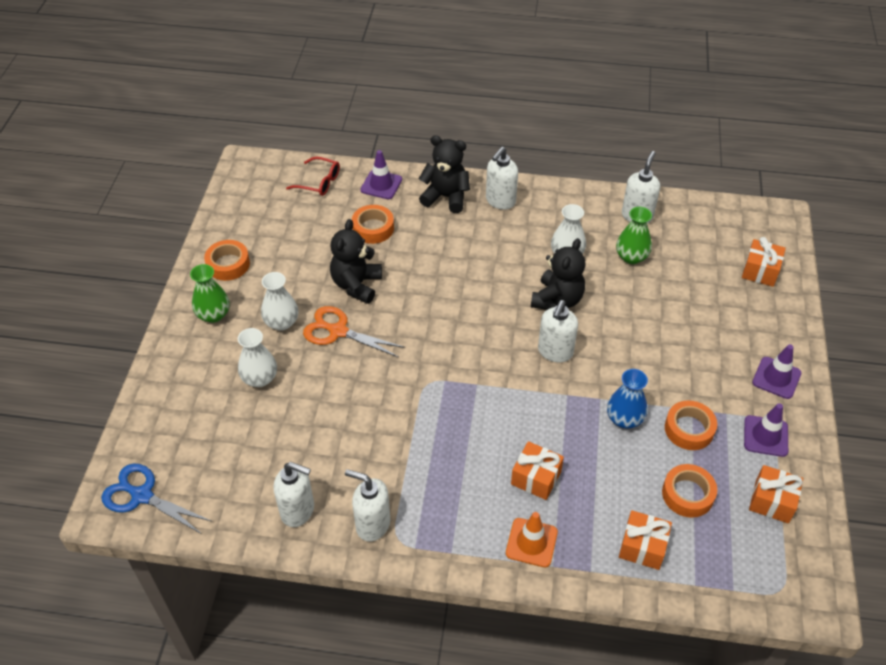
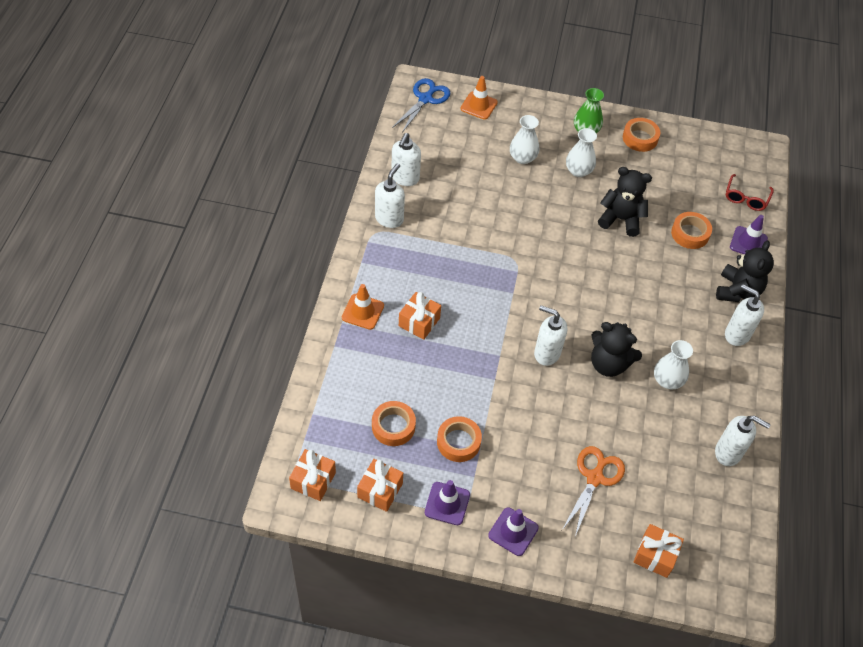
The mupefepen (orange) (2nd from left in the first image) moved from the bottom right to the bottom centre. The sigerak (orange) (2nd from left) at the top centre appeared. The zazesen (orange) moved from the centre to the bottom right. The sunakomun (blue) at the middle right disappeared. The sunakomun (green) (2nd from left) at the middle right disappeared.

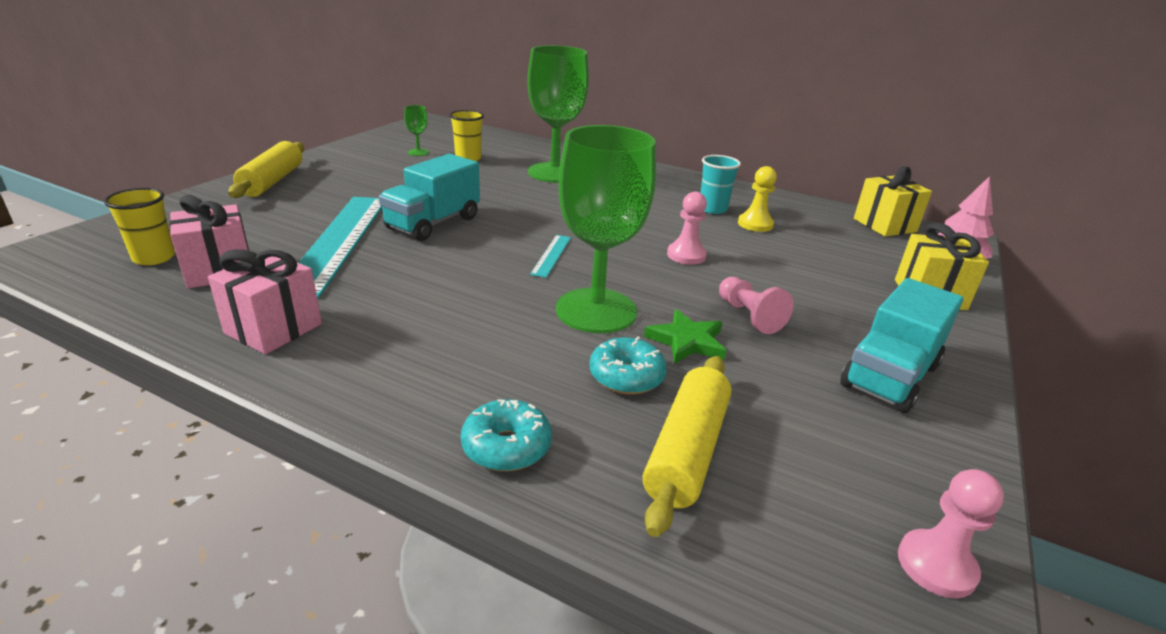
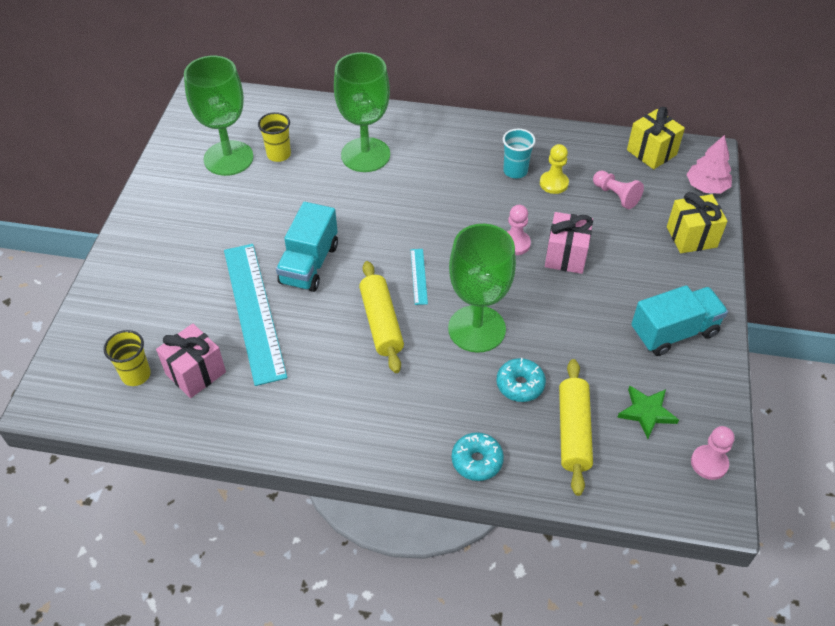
The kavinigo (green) (1st from left) at the top centre changed to 2.49 times the size. The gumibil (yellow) (1st from left) moved from the top left to the centre. The mupefepen (pink) (2nd from left) moved from the middle left to the middle right. The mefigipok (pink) (2nd from left) moved from the centre to the top right. The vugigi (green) moved from the centre to the middle right. The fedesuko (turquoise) (2nd from left) at the middle right turned 135 degrees counterclockwise.

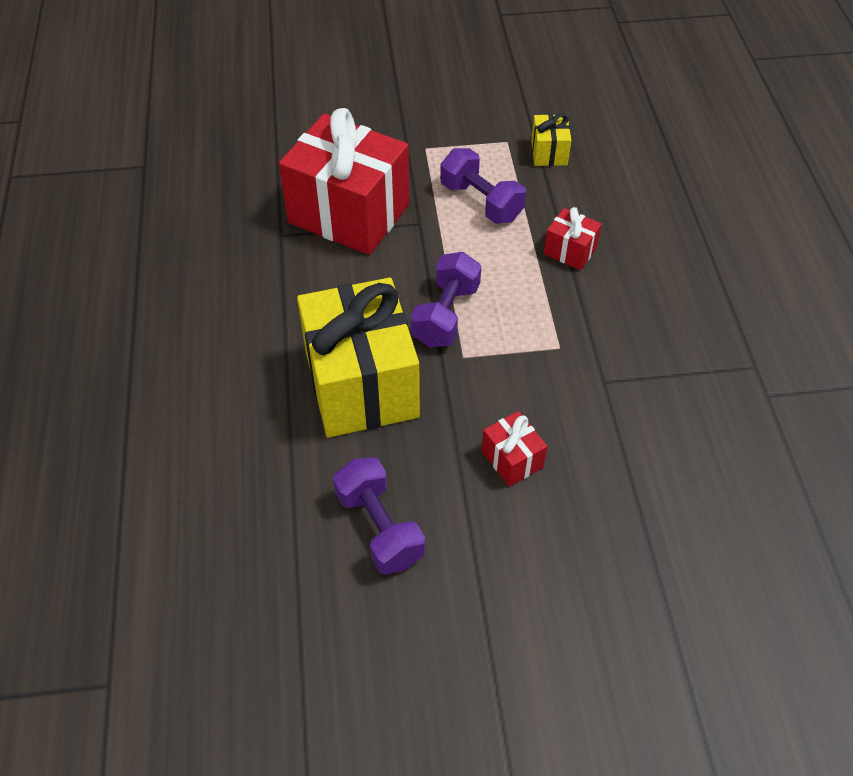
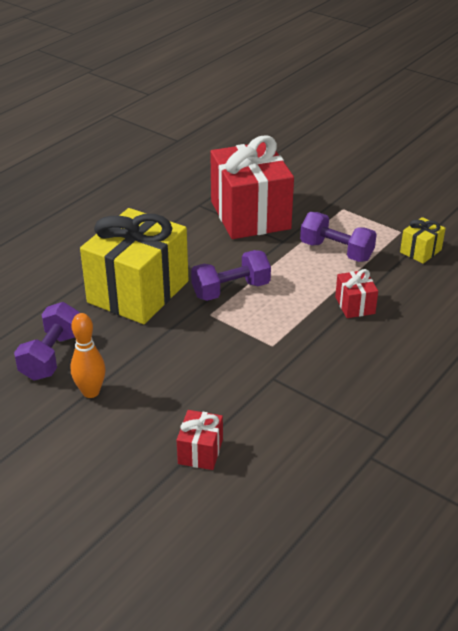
The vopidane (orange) at the middle left appeared. The mupefepen (red) (2nd from left in the first image) moved from the centre to the bottom centre. The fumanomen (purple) (3rd from left) at the top centre turned 60 degrees counterclockwise.

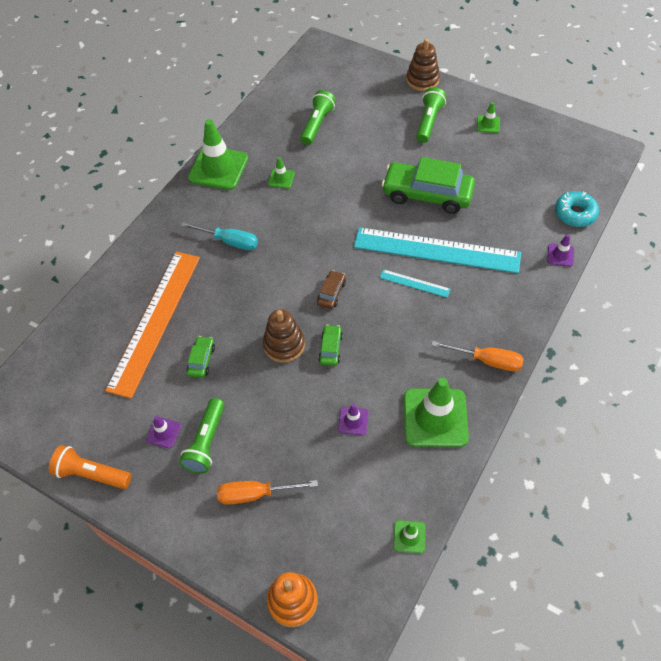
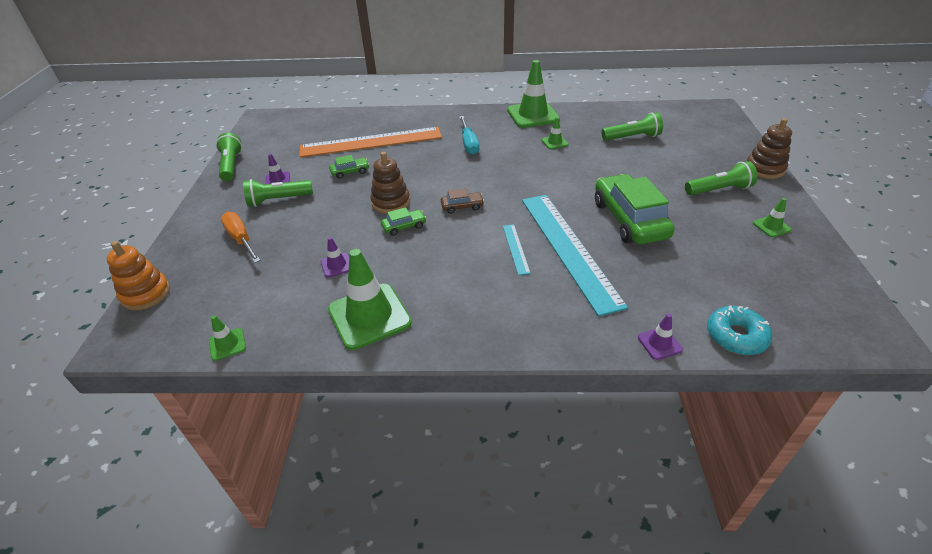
The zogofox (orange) at the bottom left became the zogofox (green) (1st from left) at the top left. The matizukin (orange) (2nd from left) at the middle right disappeared.

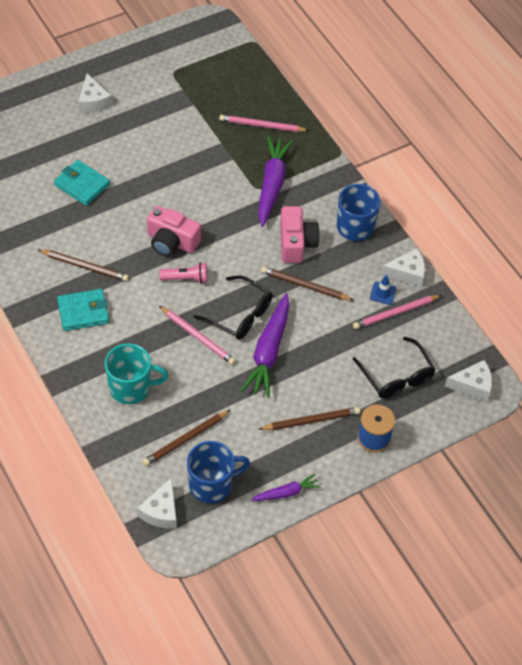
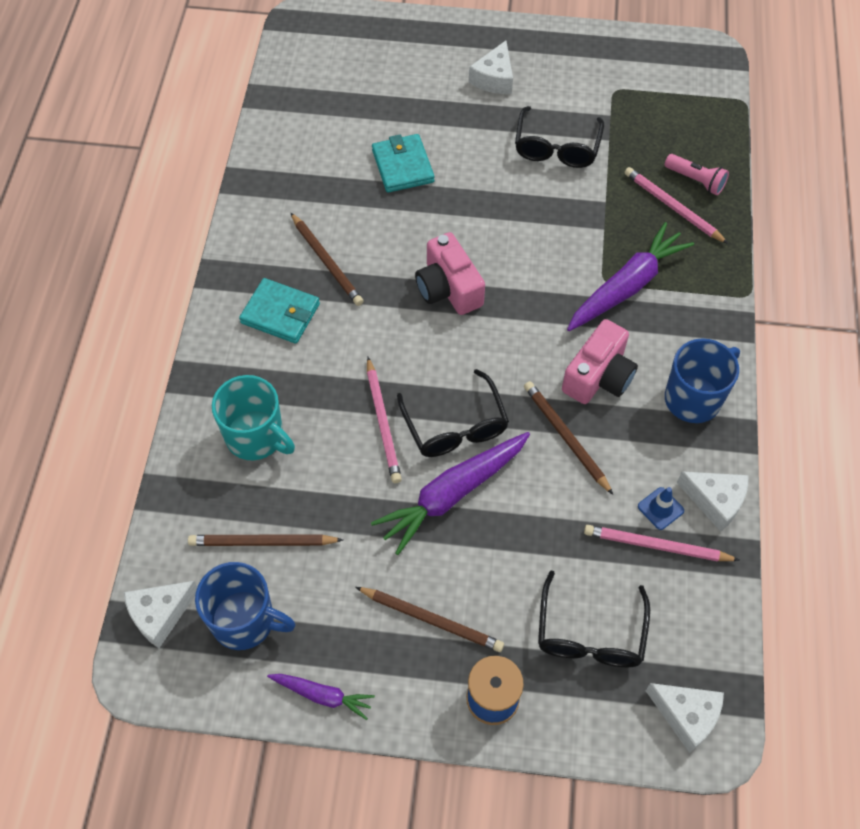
The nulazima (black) (2nd from left) at the top centre appeared. The zogofox (pink) moved from the centre to the top right.

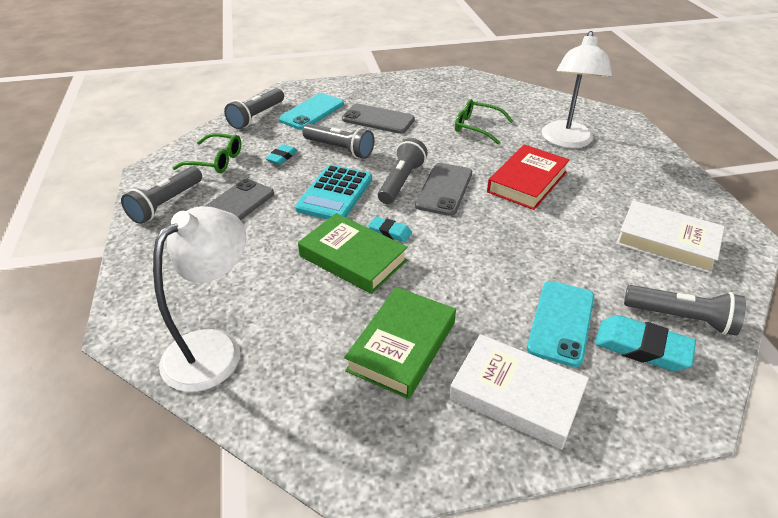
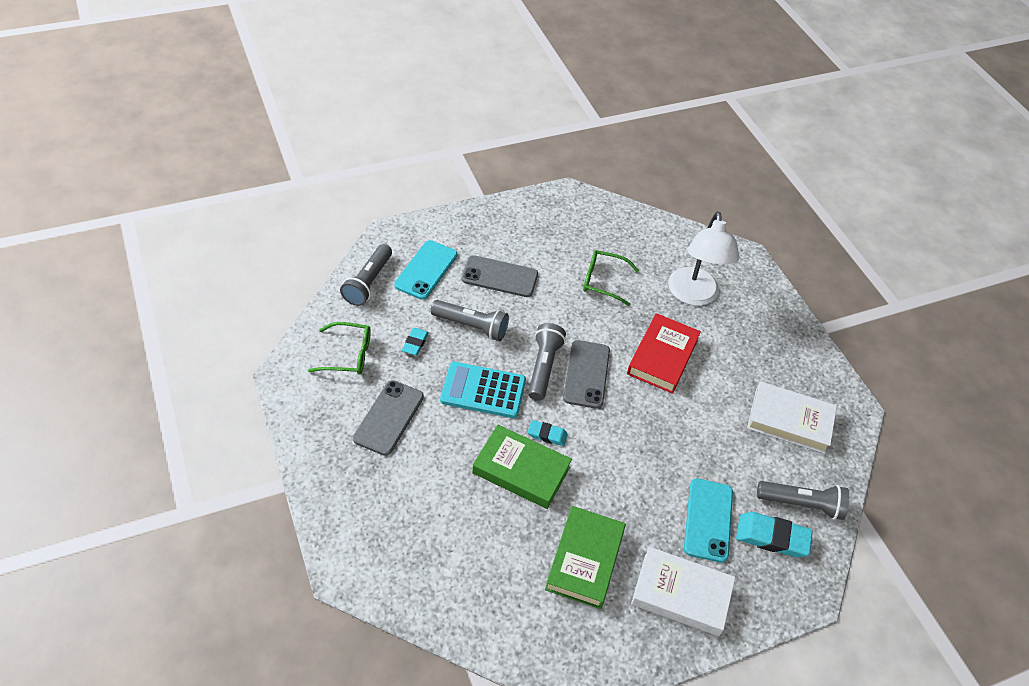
The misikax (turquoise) at the centre turned 90 degrees clockwise. The zogofox (grey) (1st from left) at the middle left disappeared. The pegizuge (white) (1st from left) at the middle left disappeared.

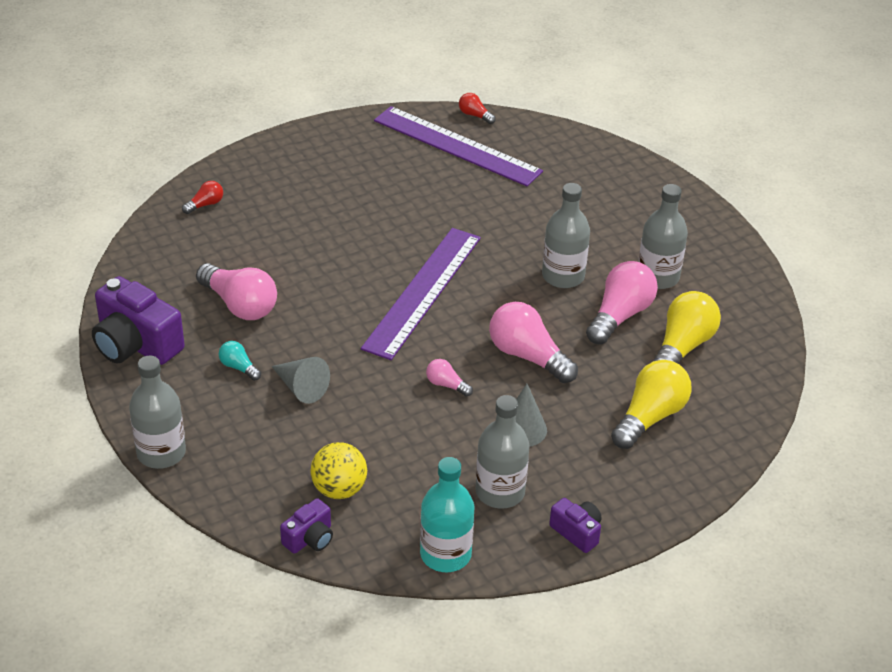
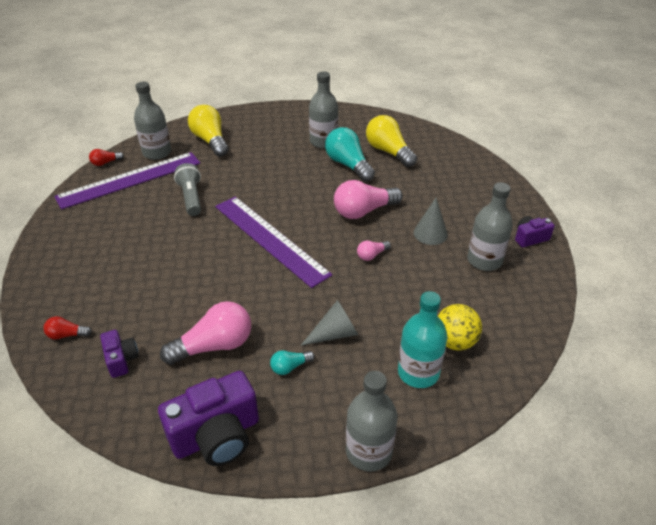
The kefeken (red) (1st from left) at the top left turned 75 degrees counterclockwise. The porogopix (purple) (2nd from left in the first image) moved from the bottom centre to the bottom left. The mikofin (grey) (3rd from left in the first image) moved from the centre to the top left. The zogofox (grey) at the middle left appeared. The kefeken (yellow) (1st from left) moved from the middle right to the top left. The kefeken (pink) (4th from left) at the middle right became the kefeken (turquoise) (2nd from left) at the top centre. The mikofin (turquoise) moved from the bottom centre to the centre.

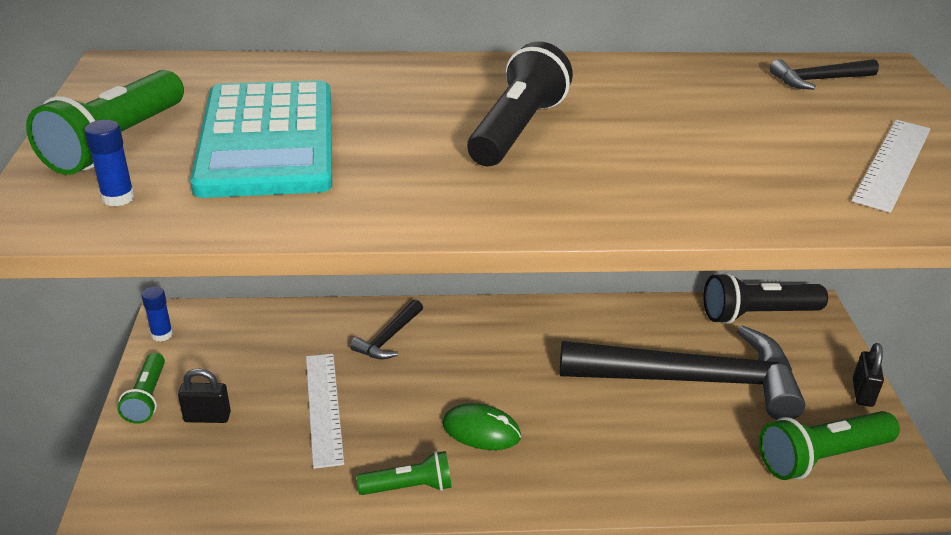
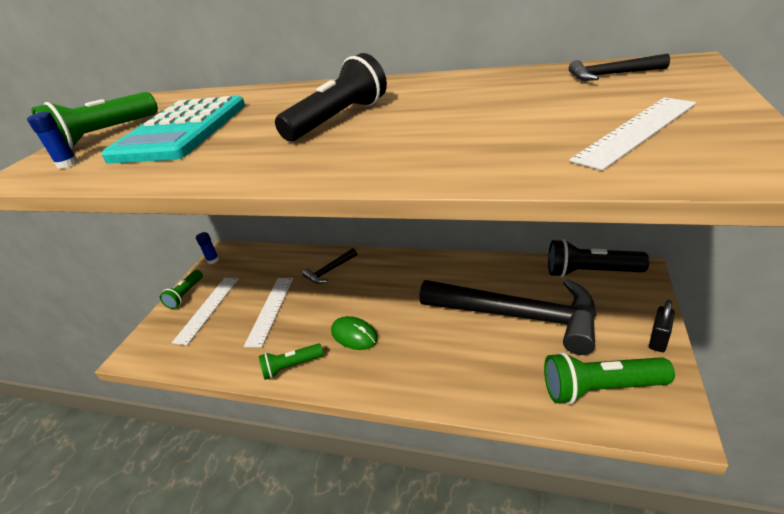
The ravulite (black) (1st from left) at the bottom left was replaced by the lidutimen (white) (1st from left) at the middle left. The zogofox (green) (3rd from left) at the bottom centre turned 150 degrees clockwise.

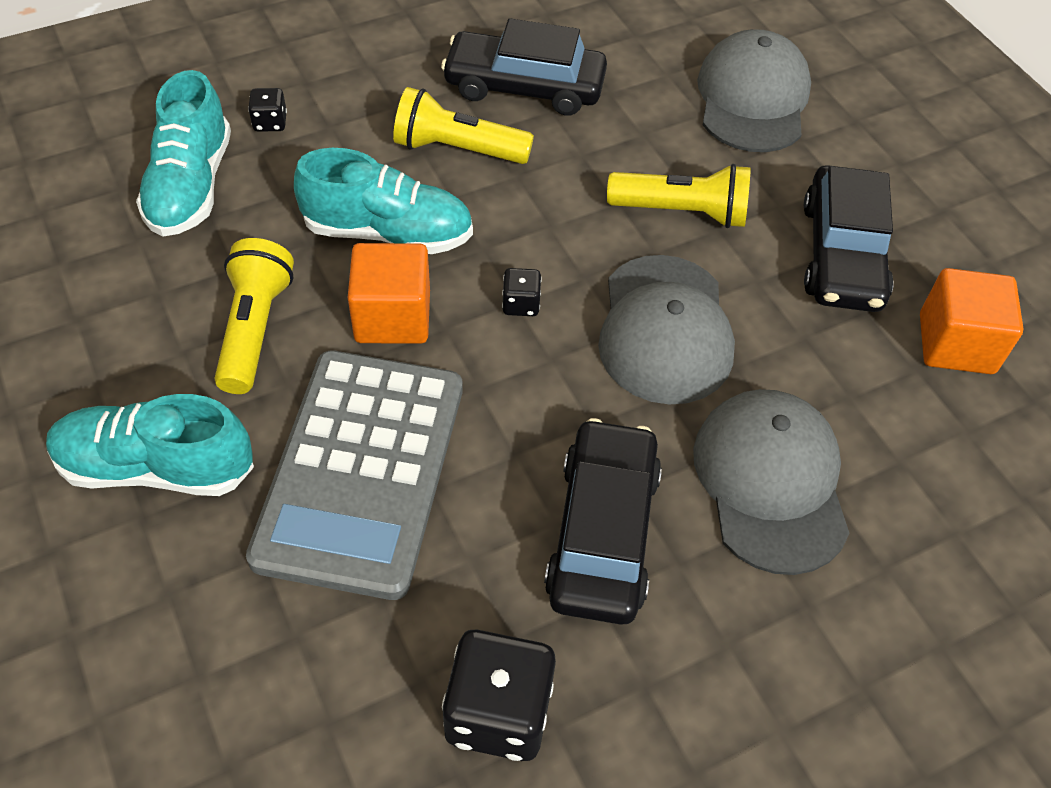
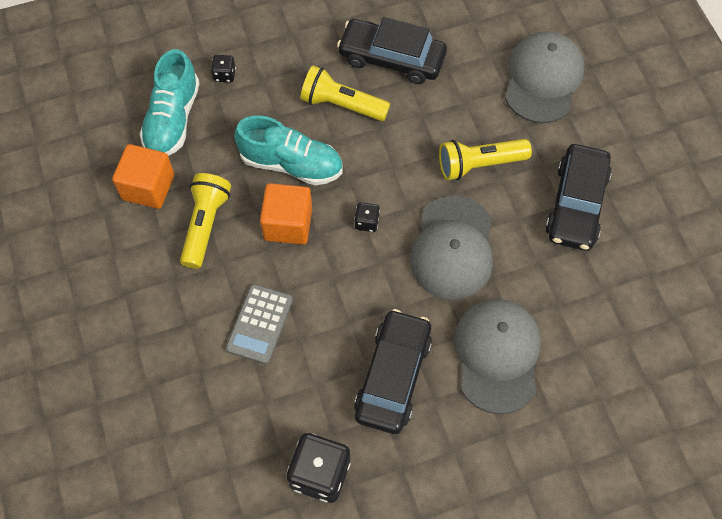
The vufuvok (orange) (2nd from left in the first image) moved from the middle right to the middle left. The misikax (grey) at the centre changed to 0.51 times the size. The zogofox (yellow) (3rd from left) at the top centre turned 150 degrees clockwise. The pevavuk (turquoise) (1st from left) at the middle left disappeared.

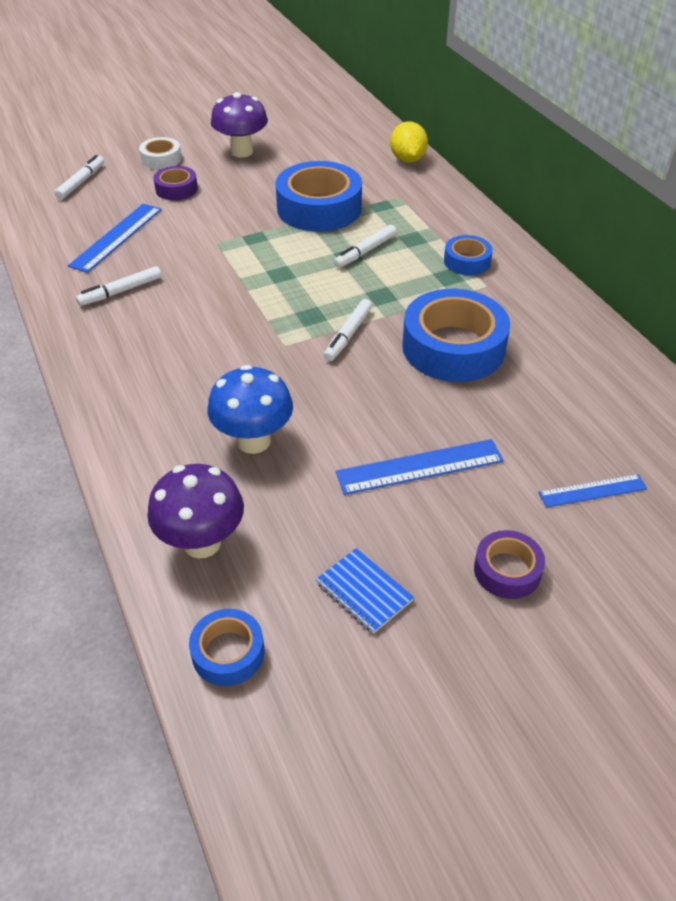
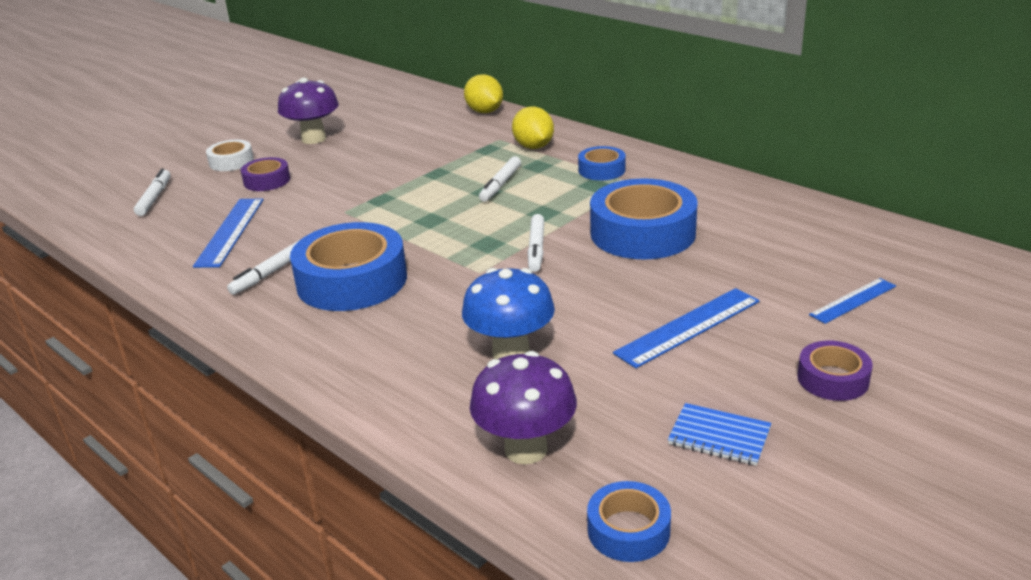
The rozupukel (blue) (2nd from left in the first image) moved from the top centre to the centre. The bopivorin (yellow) (2nd from left) at the top centre appeared.

